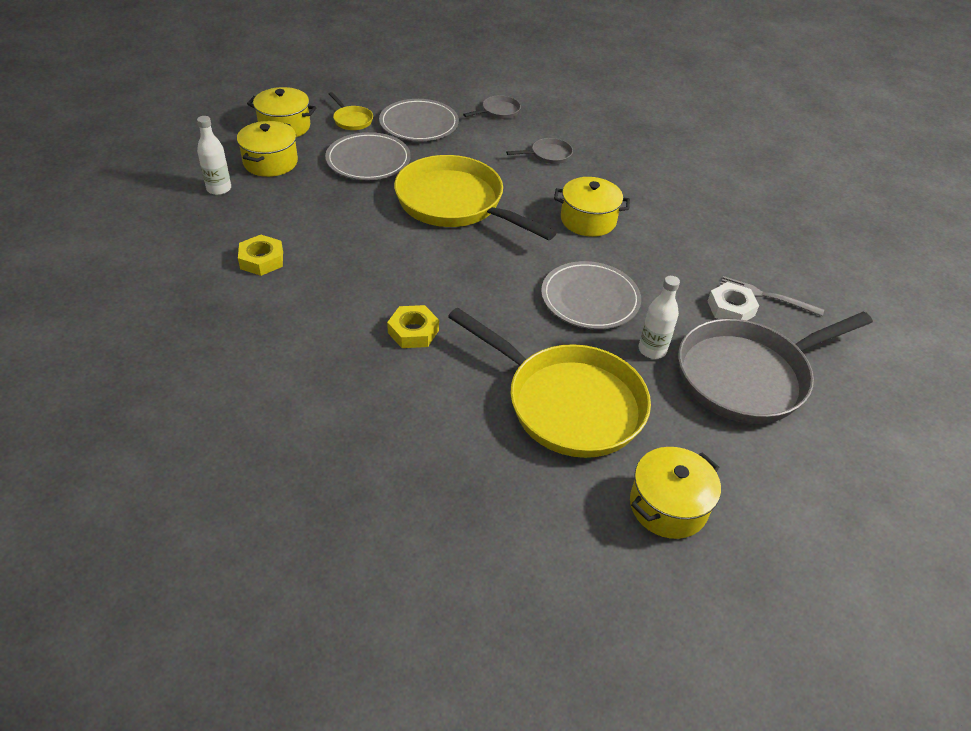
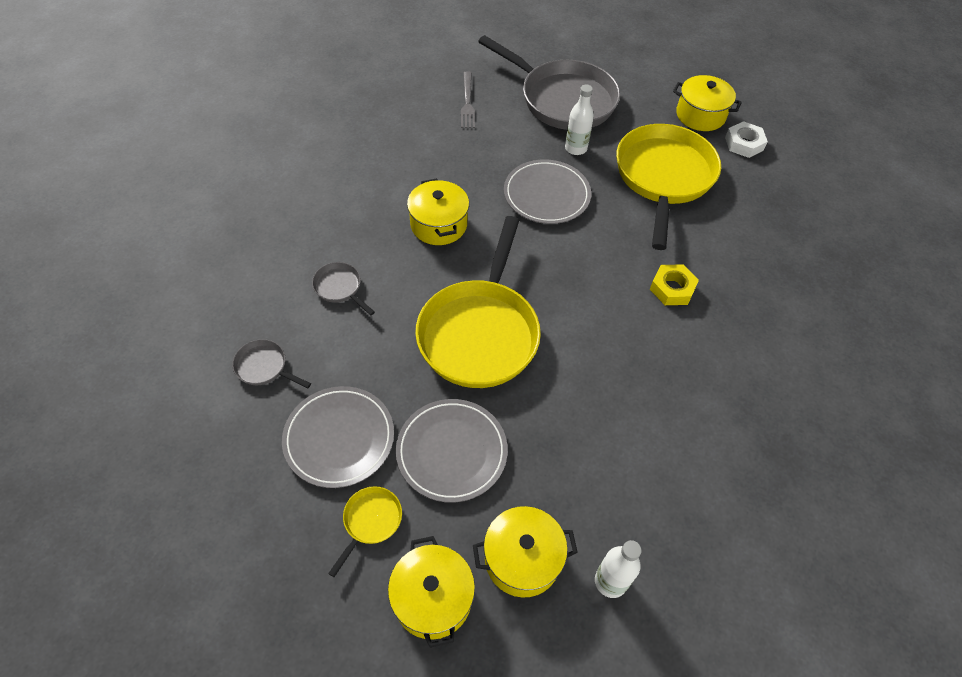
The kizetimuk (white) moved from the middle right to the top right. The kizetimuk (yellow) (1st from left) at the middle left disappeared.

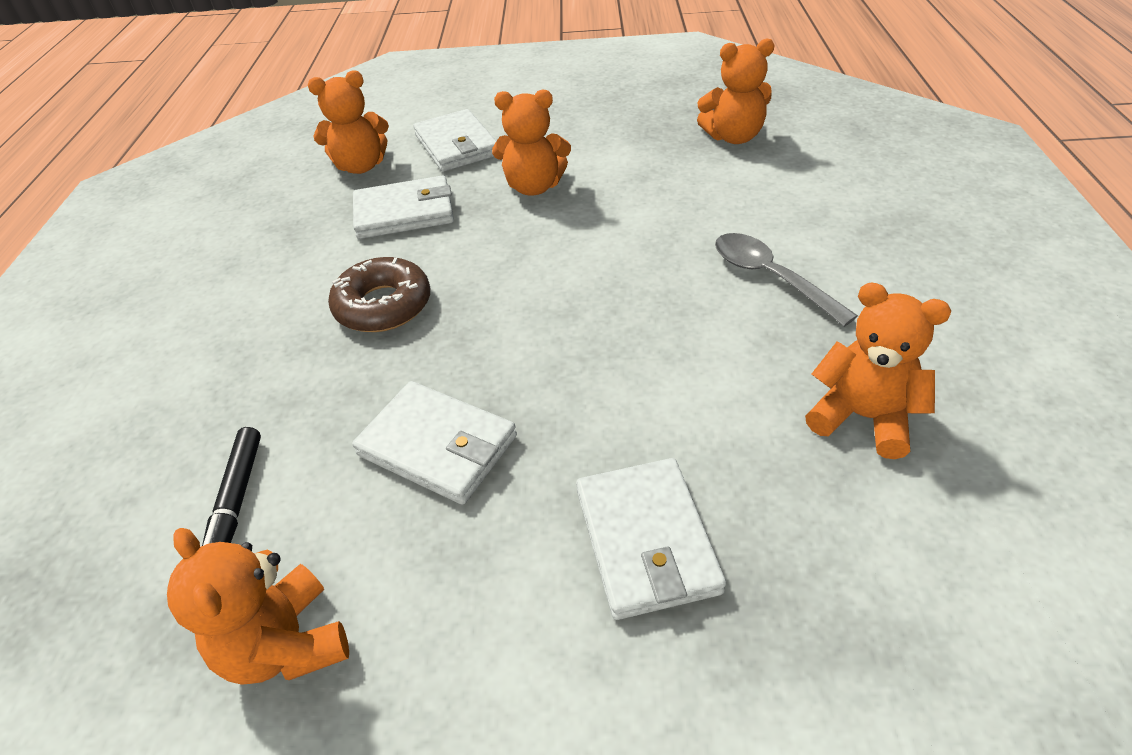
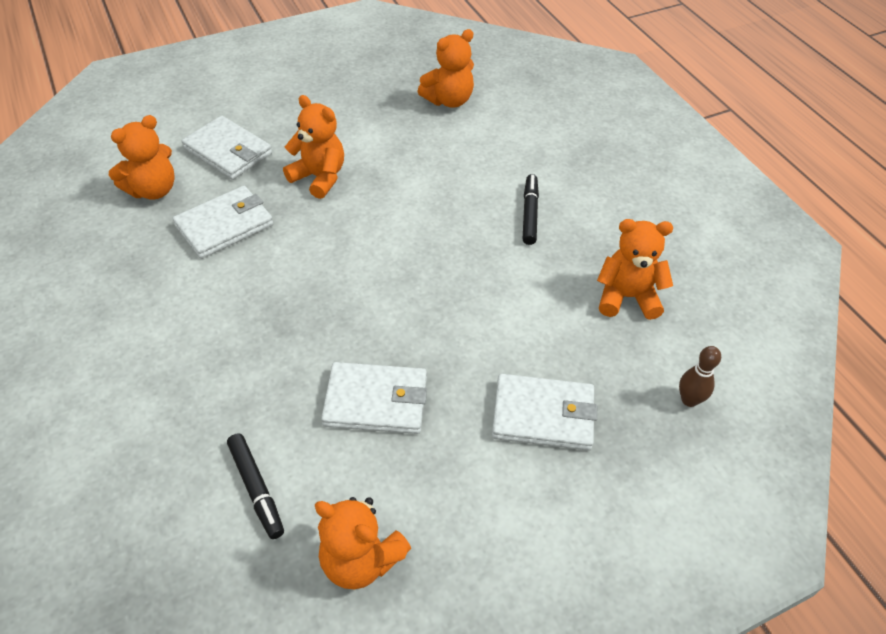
The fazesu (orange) (3rd from left in the first image) at the top centre turned 120 degrees counterclockwise. The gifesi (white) (4th from left) at the bottom centre turned 45 degrees counterclockwise. The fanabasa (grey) at the middle right was replaced by the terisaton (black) (2nd from left) at the top centre. The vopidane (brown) at the middle right appeared. The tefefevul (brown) at the centre disappeared.

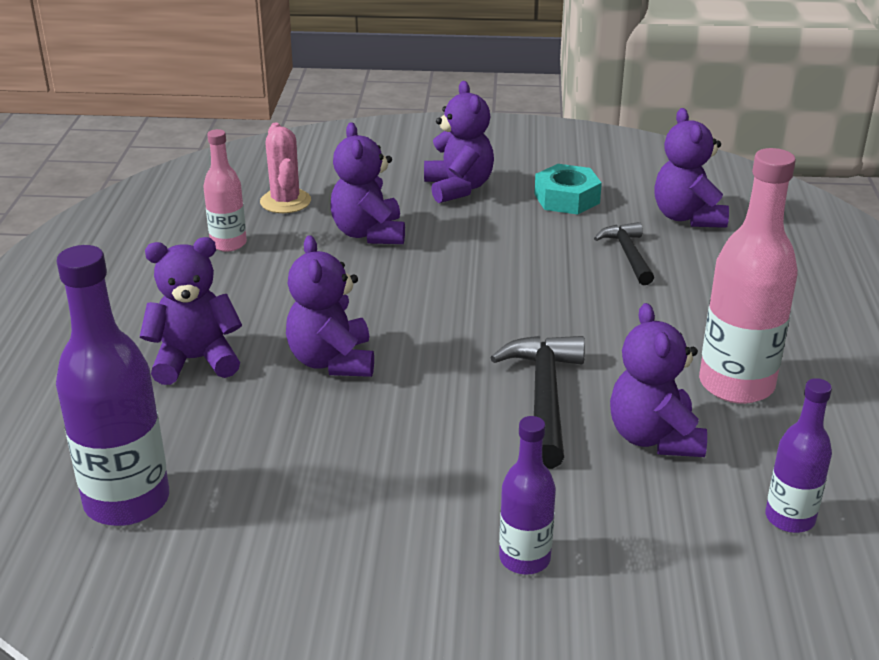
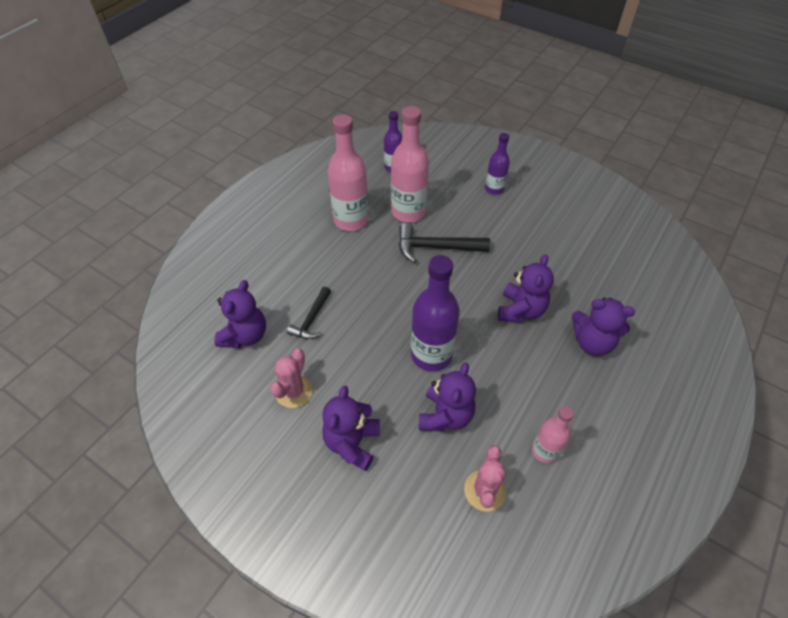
The kizetimuk (turquoise) at the top centre was replaced by the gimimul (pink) (1st from left) at the centre. The fazesu (purple) (5th from left) at the middle right was replaced by the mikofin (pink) (2nd from left) at the top centre. The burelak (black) (1st from left in the first image) at the centre turned 60 degrees clockwise. The mikofin (purple) (1st from left in the first image) moved from the middle left to the centre.

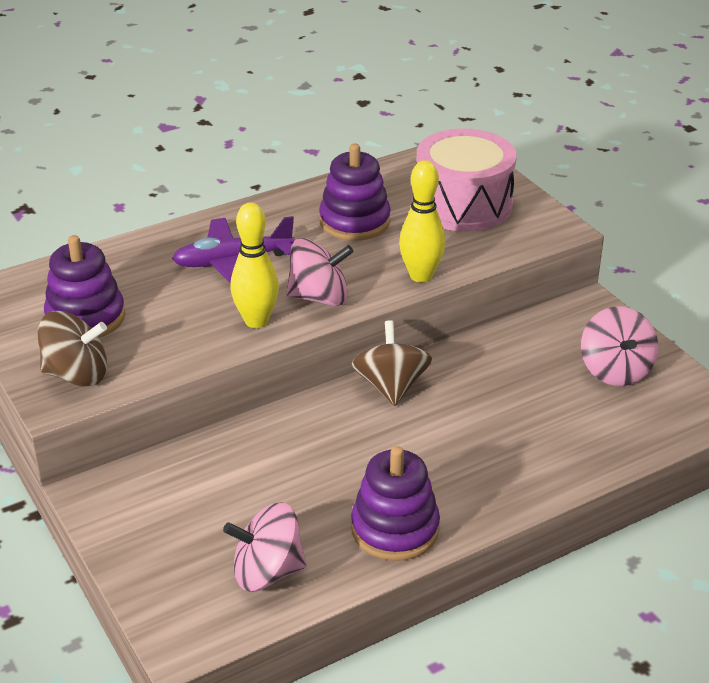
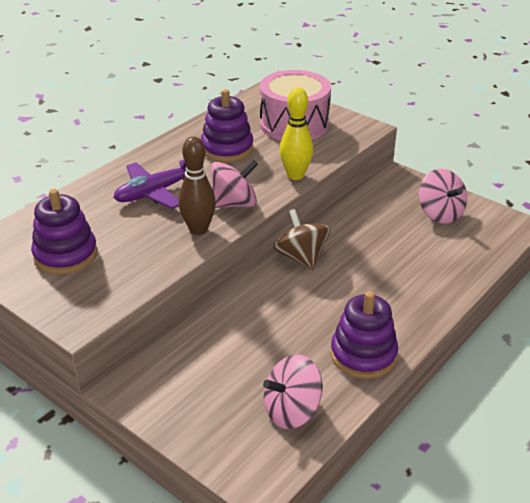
The vopidane (yellow) (1st from left) at the centre became the vopidane (brown) at the centre. The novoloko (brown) (1st from left) at the middle left disappeared.

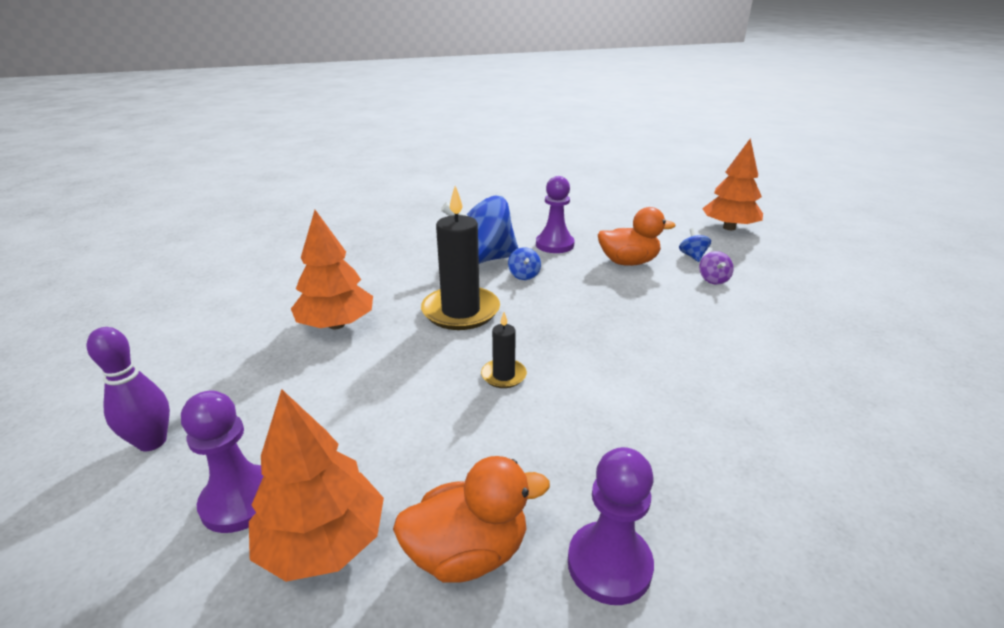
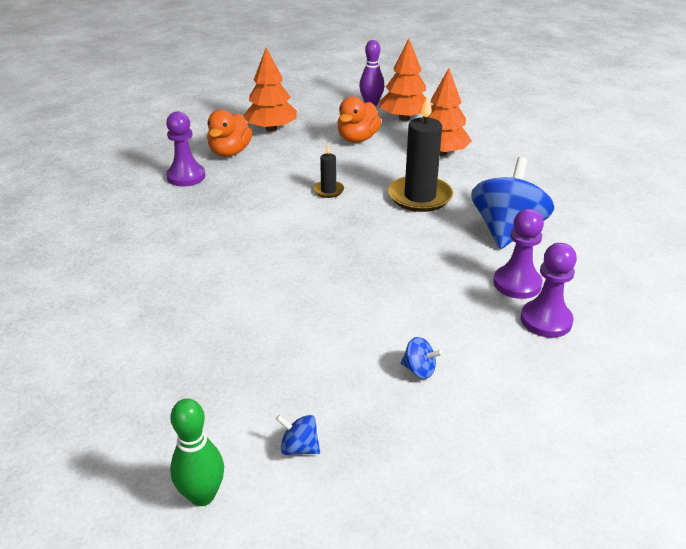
The vopidane (green) at the bottom left appeared. The novoloko (blue) (2nd from left in the first image) moved from the centre to the bottom centre. The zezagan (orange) (2nd from left) moved from the centre to the top centre. The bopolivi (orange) (3rd from left in the first image) moved from the top right to the top centre. The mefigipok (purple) (1st from left in the first image) moved from the bottom left to the middle right. The novoloko (purple) at the middle right disappeared.

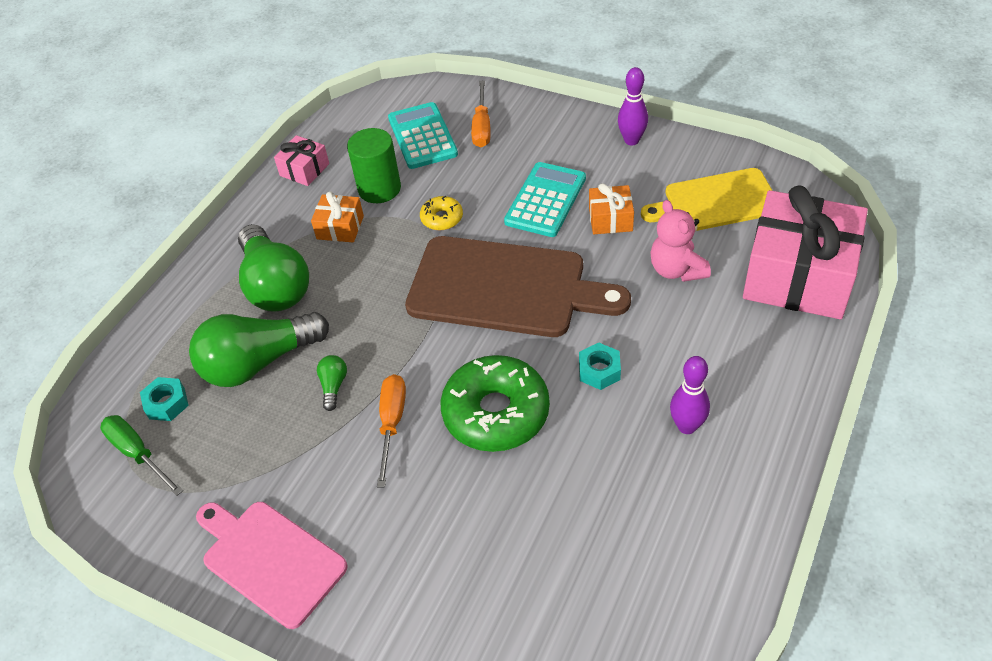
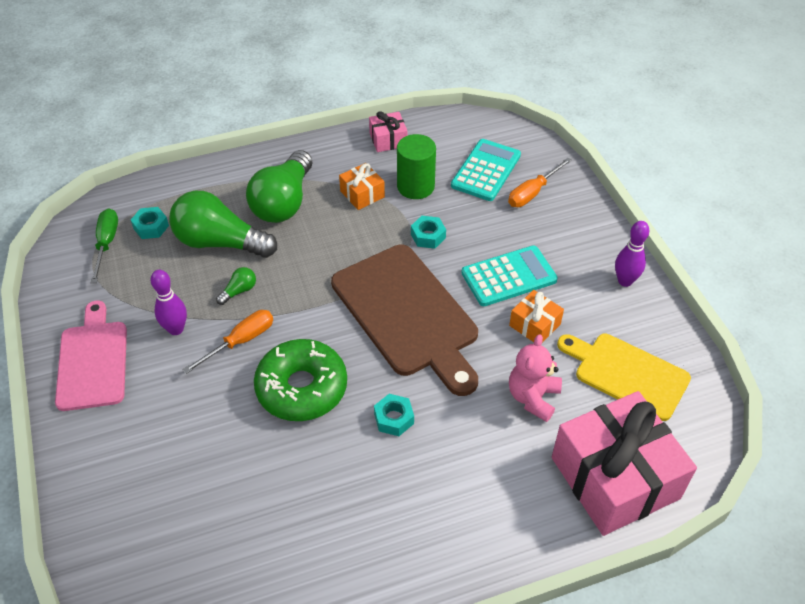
The vopidane (purple) (2nd from left in the first image) moved from the middle right to the middle left. The tefefevul (yellow) at the top centre was replaced by the kizetimuk (turquoise) (3rd from left) at the centre.

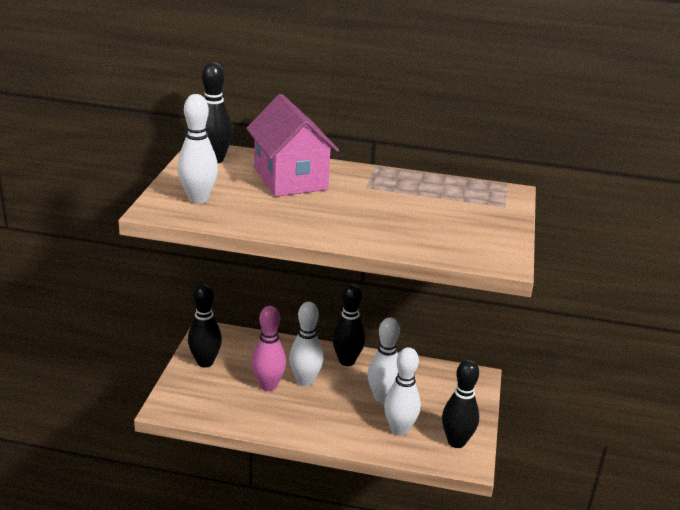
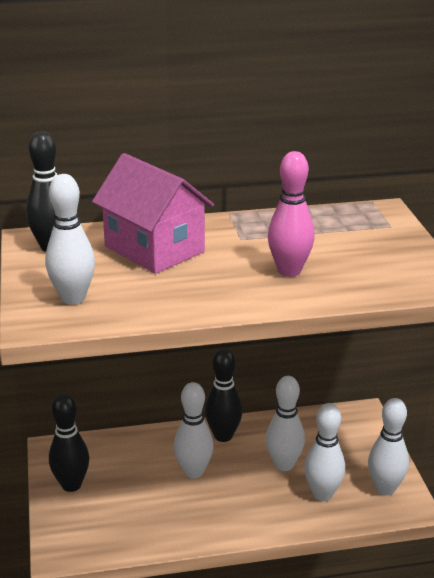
The vopidane (pink) moved from the bottom centre to the middle right. The vopidane (black) (4th from left) at the bottom right became the vopidane (white) (5th from left) at the bottom right.

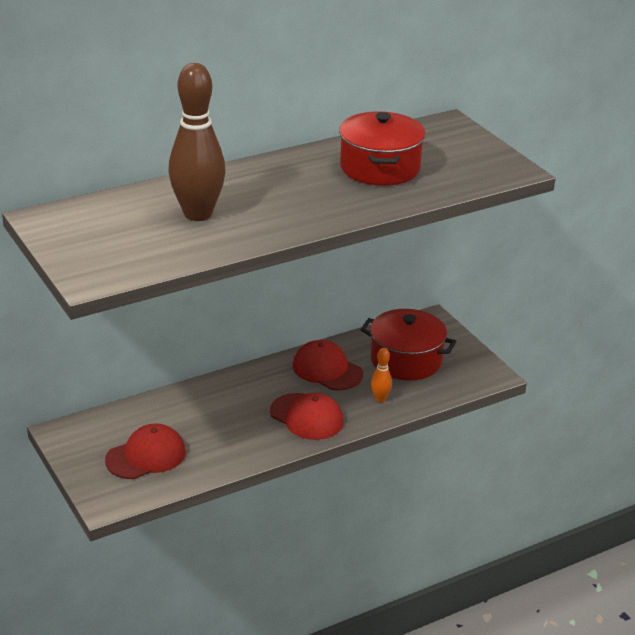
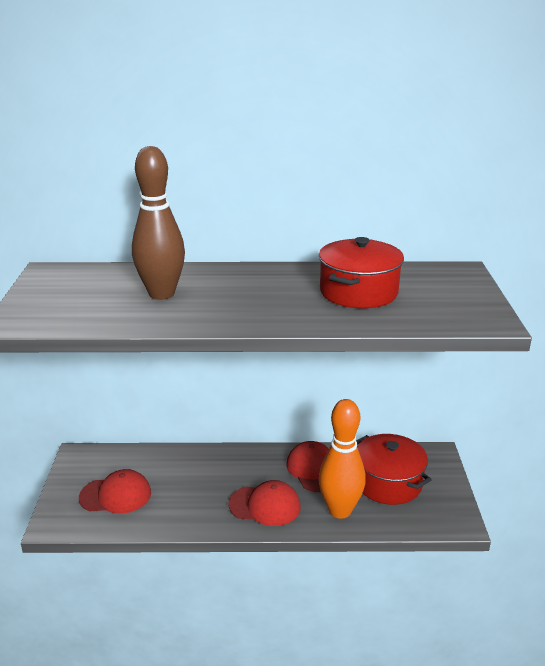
The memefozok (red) (2nd from left) at the centre turned 60 degrees counterclockwise. The vopidane (orange) at the centre changed to 2.29 times the size.

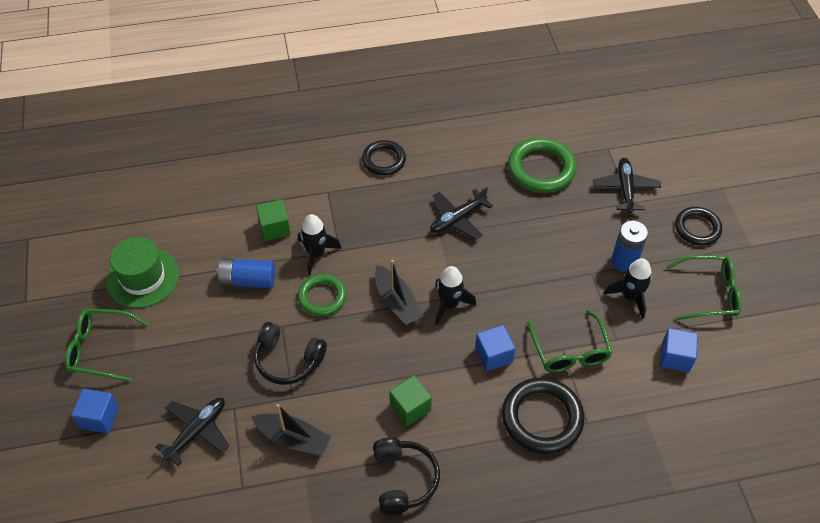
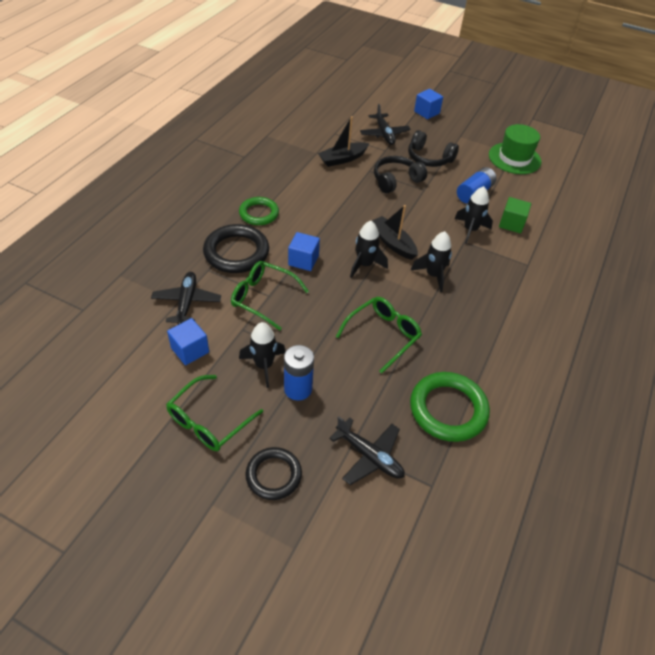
The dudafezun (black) (2nd from left in the first image) moved from the centre to the middle left. The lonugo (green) (1st from left) moved from the centre to the top centre. The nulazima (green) (1st from left in the first image) moved from the middle left to the centre. The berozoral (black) (2nd from left) at the centre turned 45 degrees clockwise. The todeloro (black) (2nd from left) moved from the bottom centre to the top centre. The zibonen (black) (3rd from left) at the centre appeared. The lonugo (black) (1st from left) at the top centre disappeared. The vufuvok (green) (2nd from left) at the bottom centre disappeared.

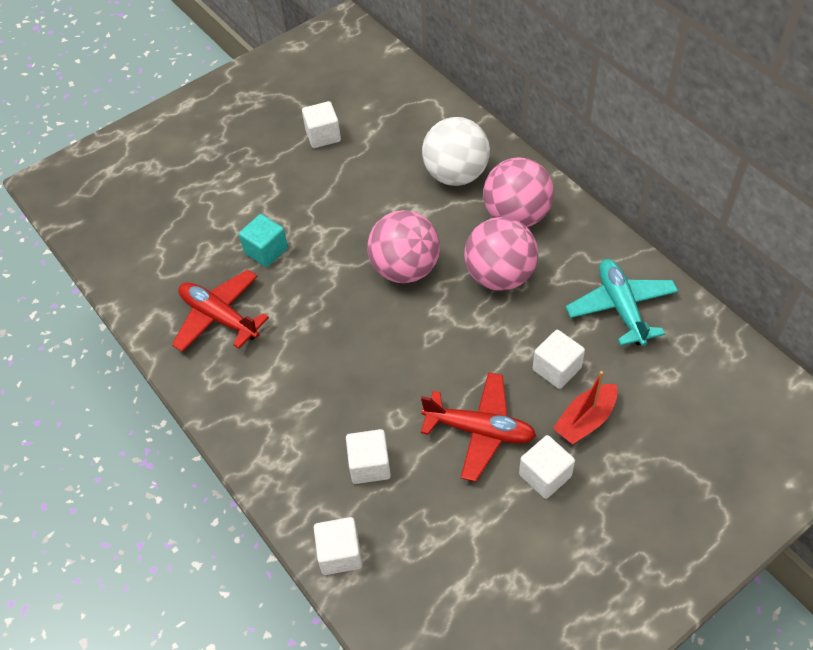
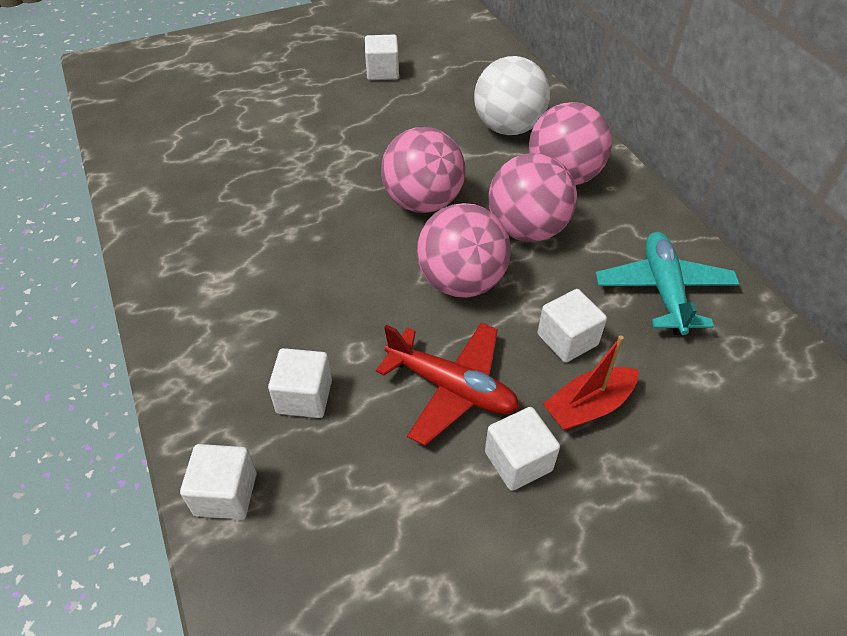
The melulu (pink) (2nd from left) at the centre appeared. The dudafezun (red) (1st from left) at the middle left disappeared. The vufuvok (turquoise) at the middle left disappeared.

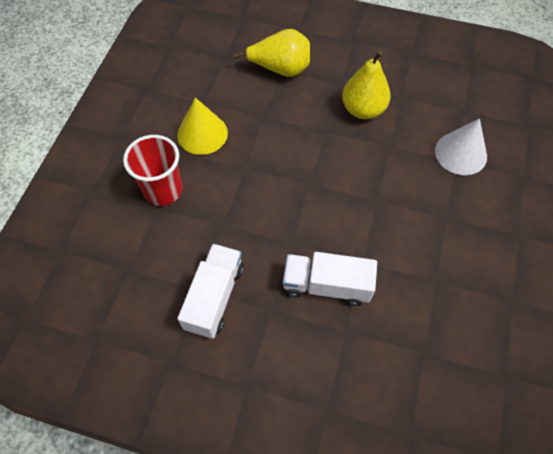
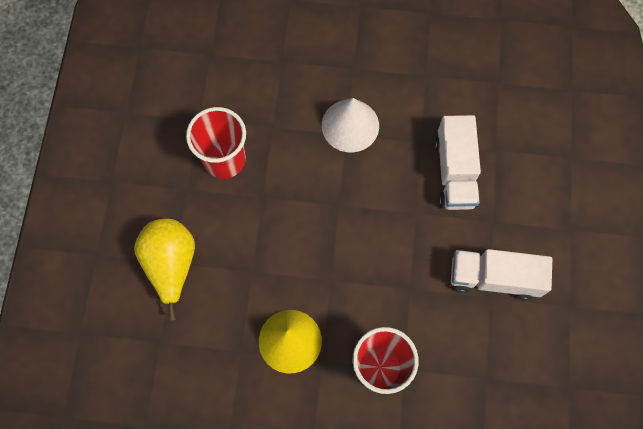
The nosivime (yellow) (2nd from left) at the top centre was replaced by the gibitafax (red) (1st from left) at the centre. The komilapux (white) moved from the top right to the top centre.

